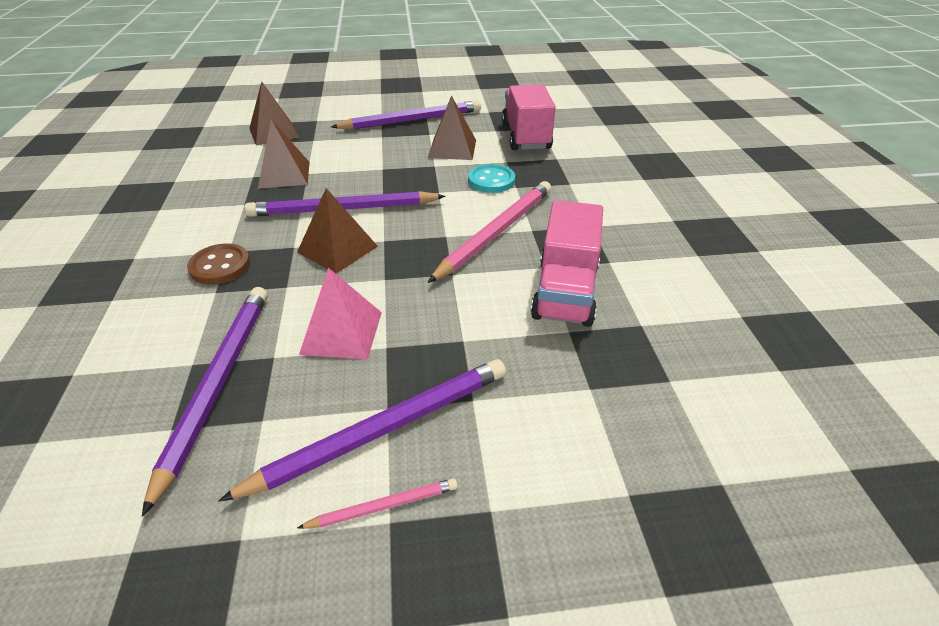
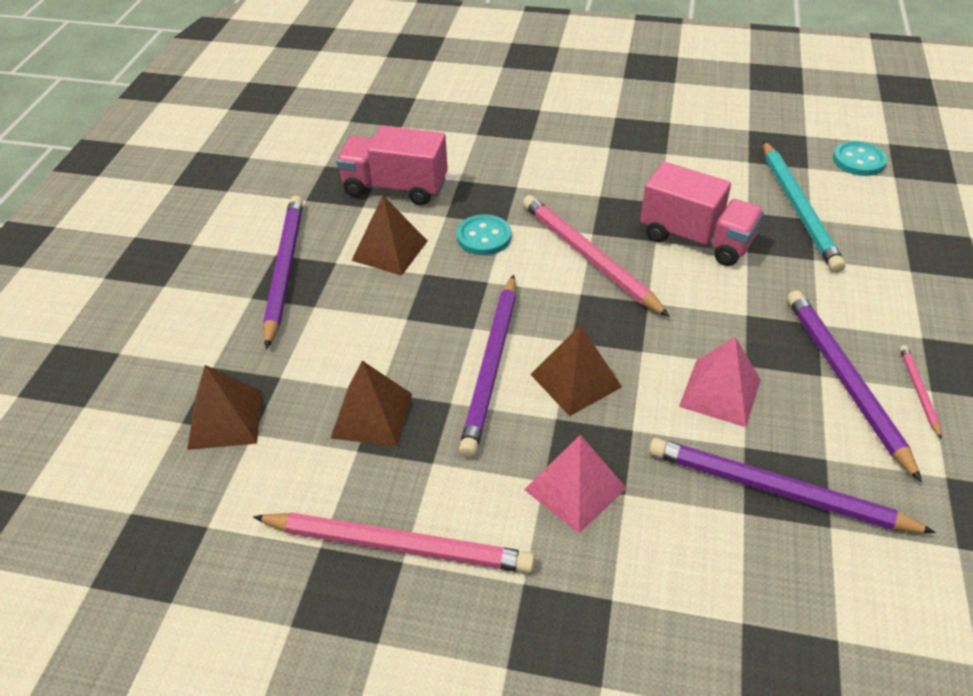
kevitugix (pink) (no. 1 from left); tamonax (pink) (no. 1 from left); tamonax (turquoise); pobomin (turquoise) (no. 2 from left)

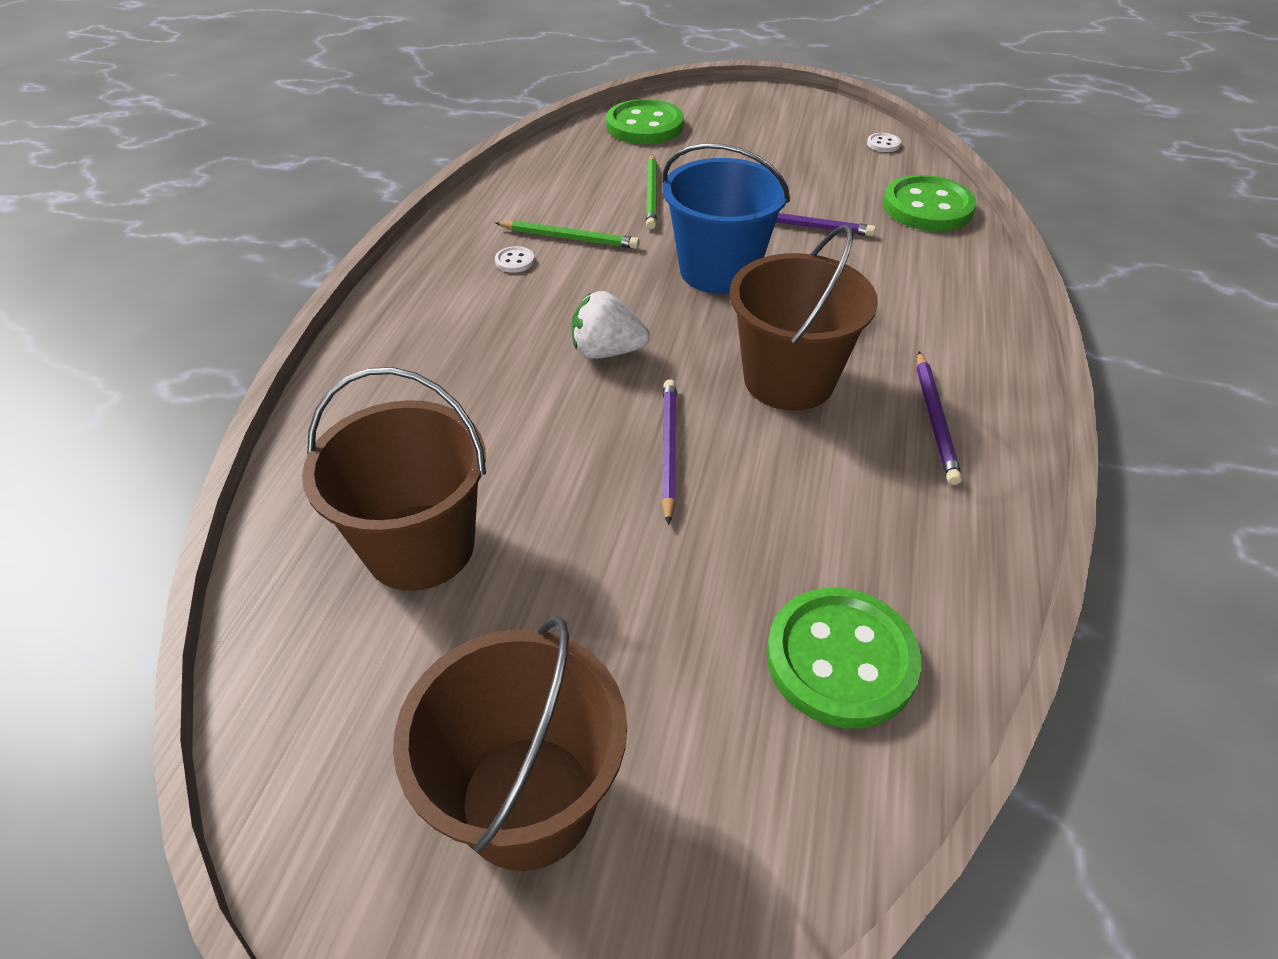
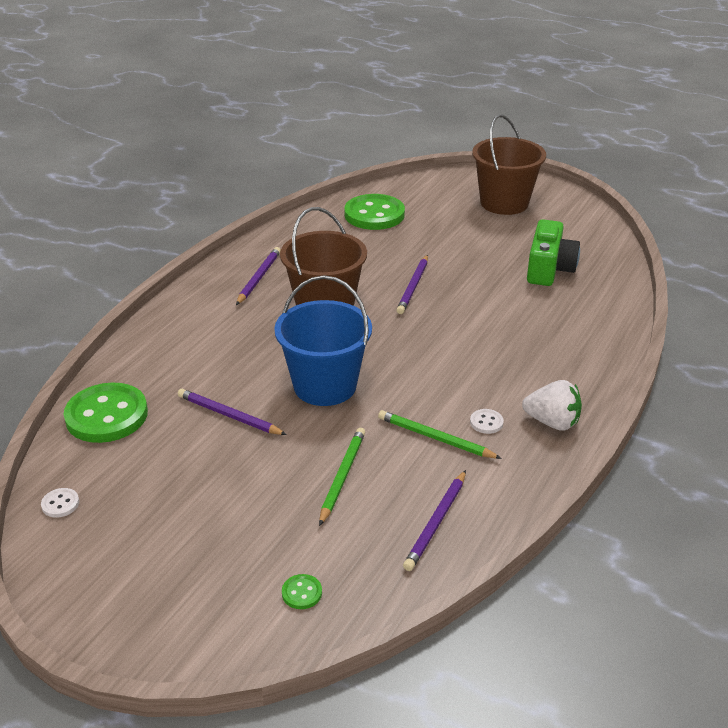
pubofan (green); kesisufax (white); pobomin (green) (no. 2 from left); tamonax (purple) (no. 4 from left)

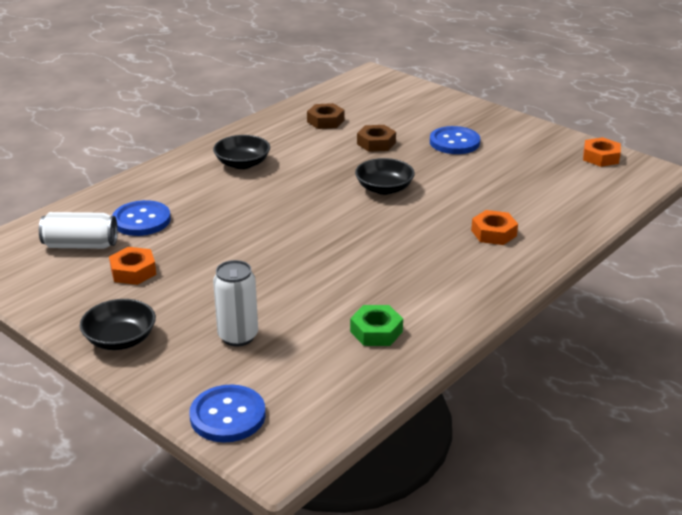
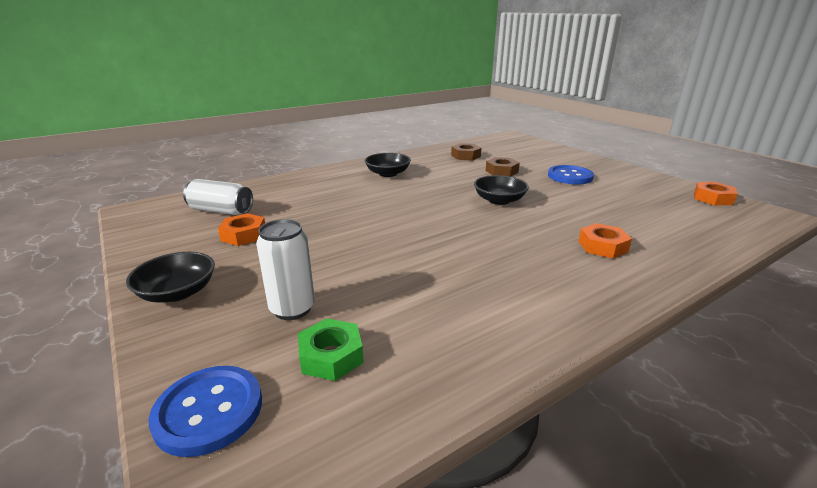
pobomin (blue) (no. 1 from left in the first image); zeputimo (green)

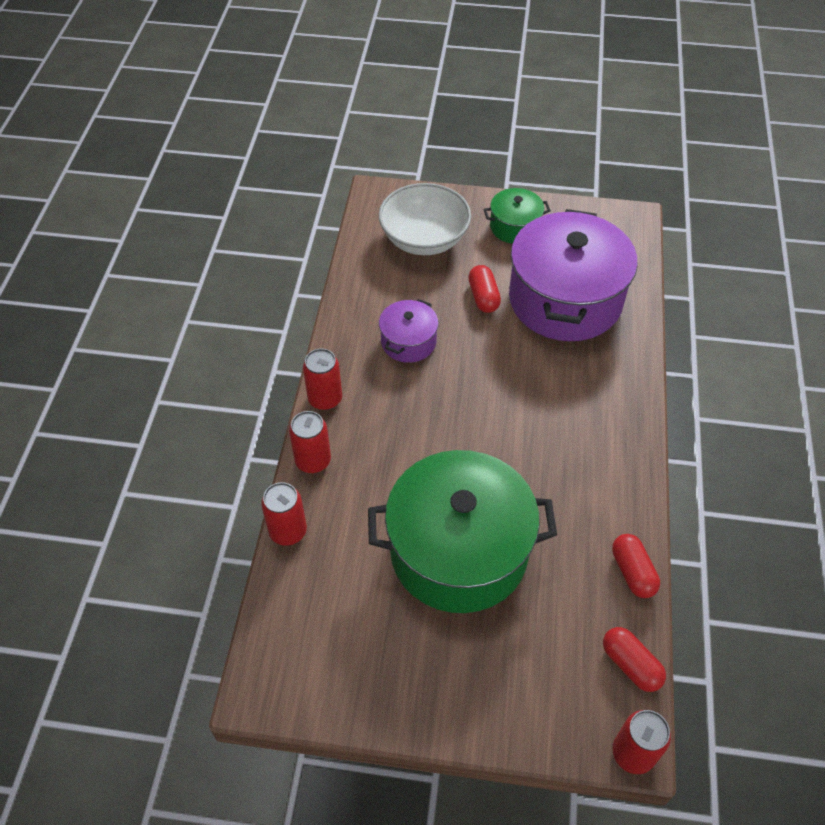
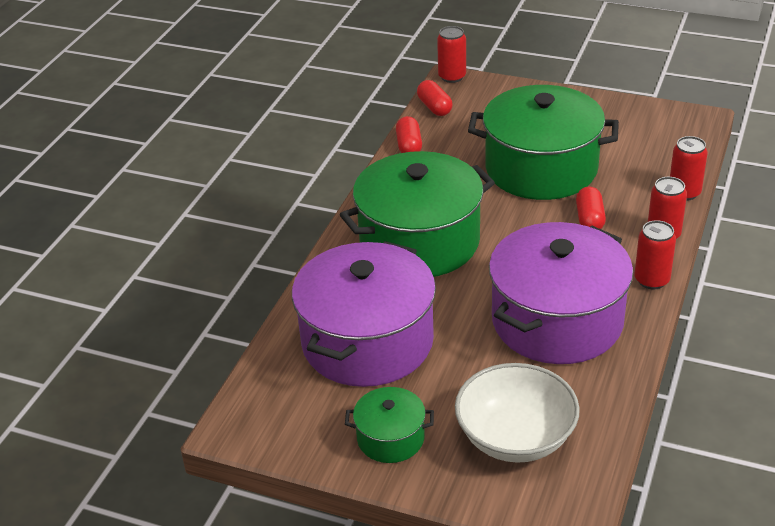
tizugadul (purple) (no. 2 from left); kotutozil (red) (no. 3 from left); tizugadul (green) (no. 2 from left)

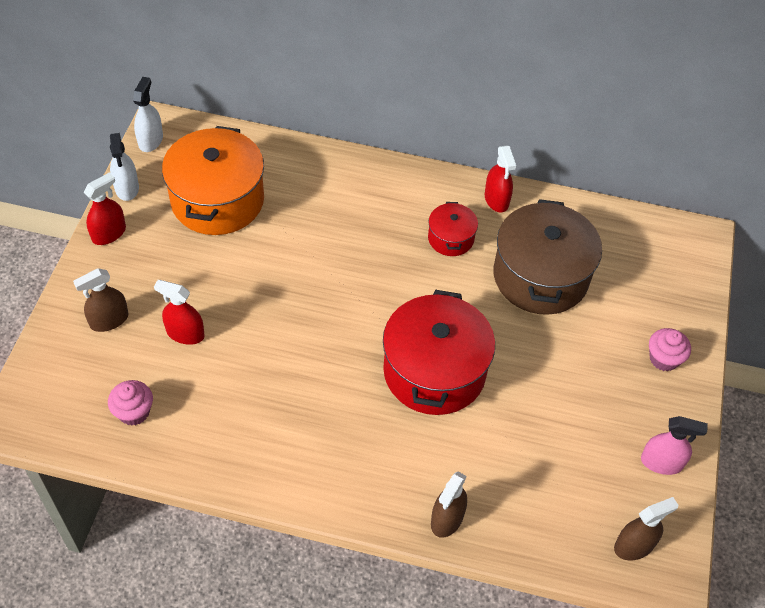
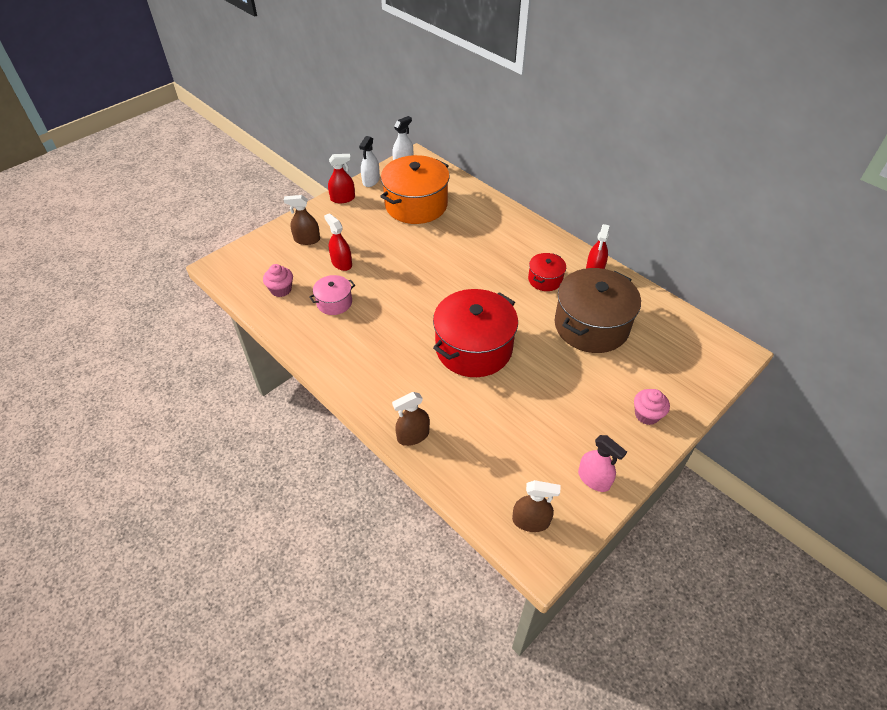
tizugadul (pink)

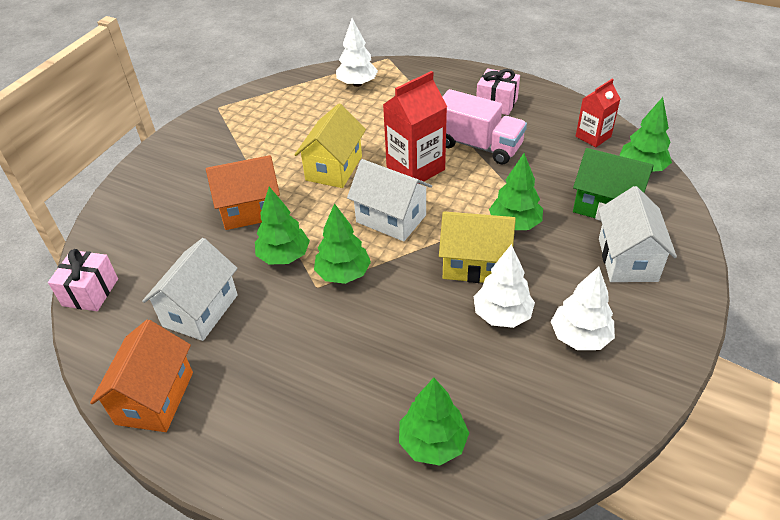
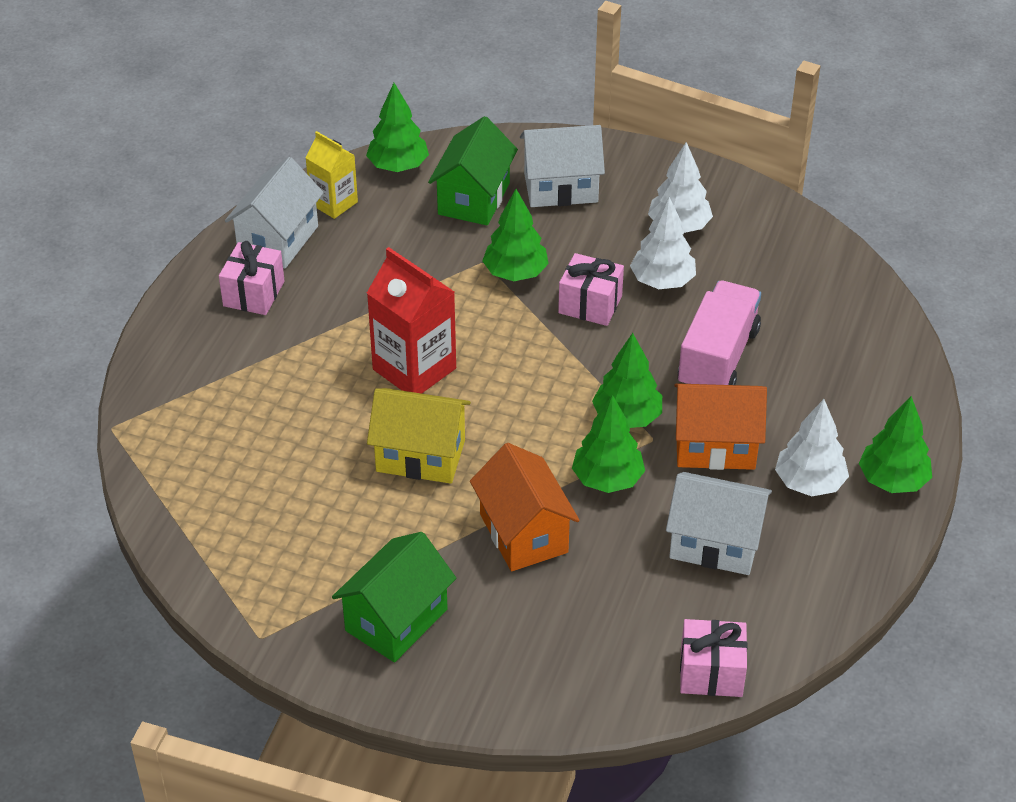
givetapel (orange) (no. 2 from left); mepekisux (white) (no. 3 from left); givetapel (white) (no. 1 from left); mepekisux (green) (no. 5 from left); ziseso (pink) (no. 2 from left); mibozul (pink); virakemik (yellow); givetapel (green) (no. 1 from left)

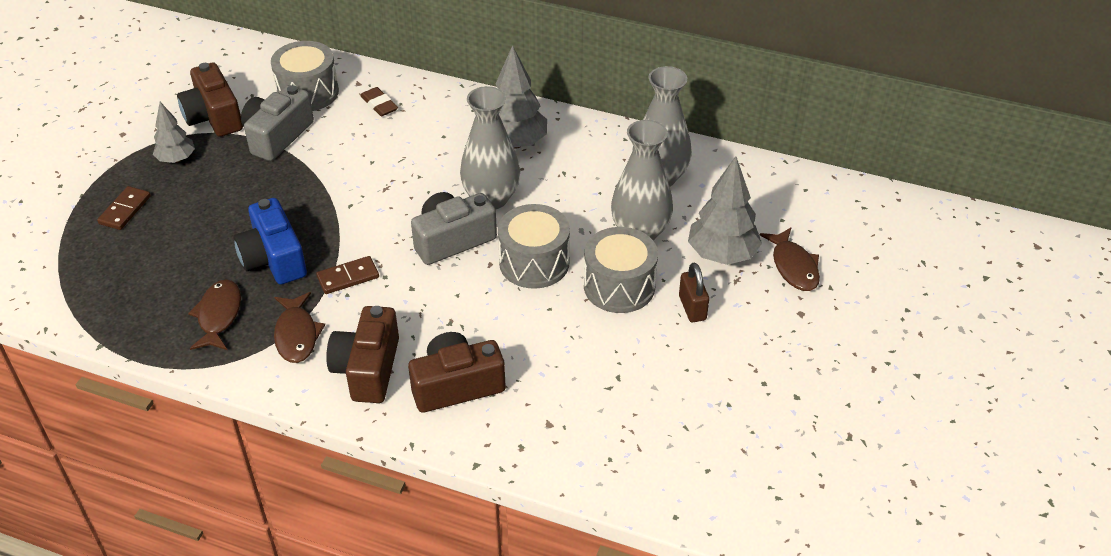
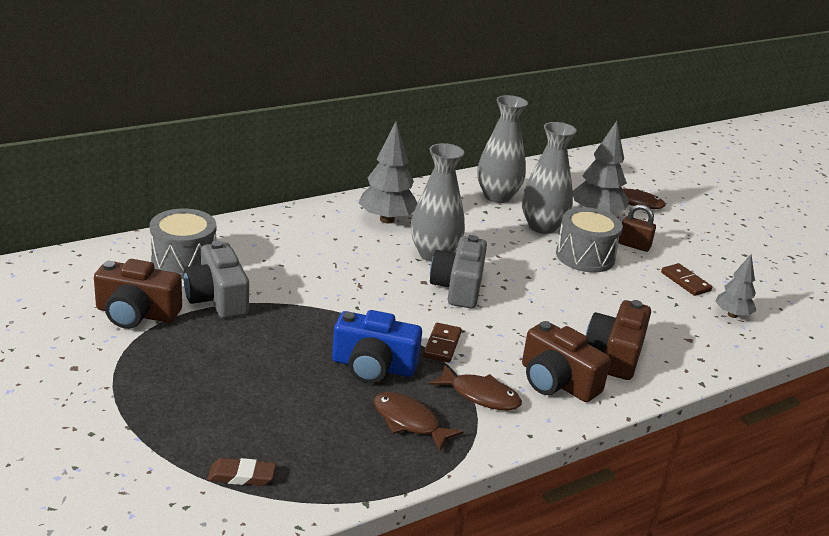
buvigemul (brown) (no. 2 from left); mepekisux (grey) (no. 3 from left); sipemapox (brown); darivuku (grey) (no. 2 from left in the first image)

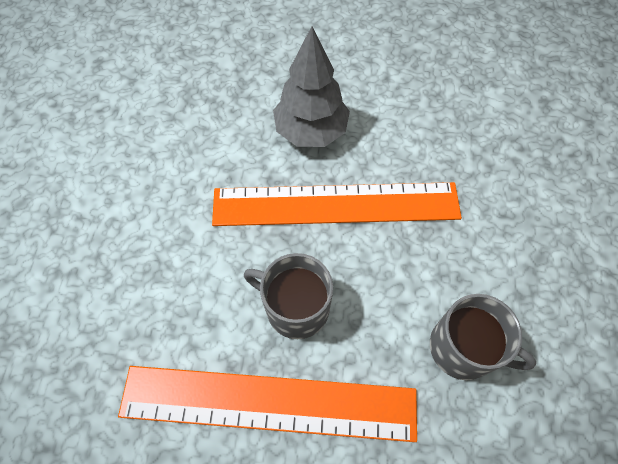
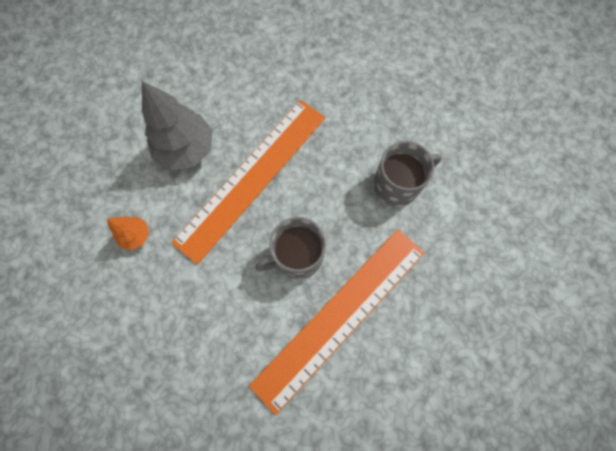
mepekisux (orange)

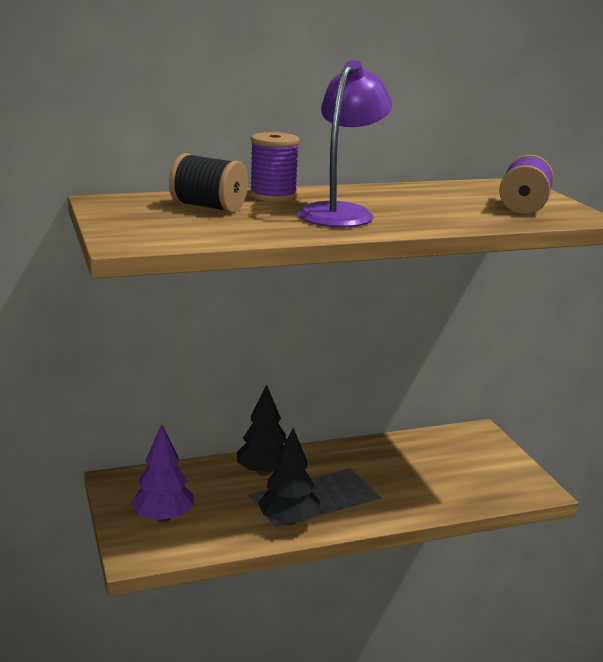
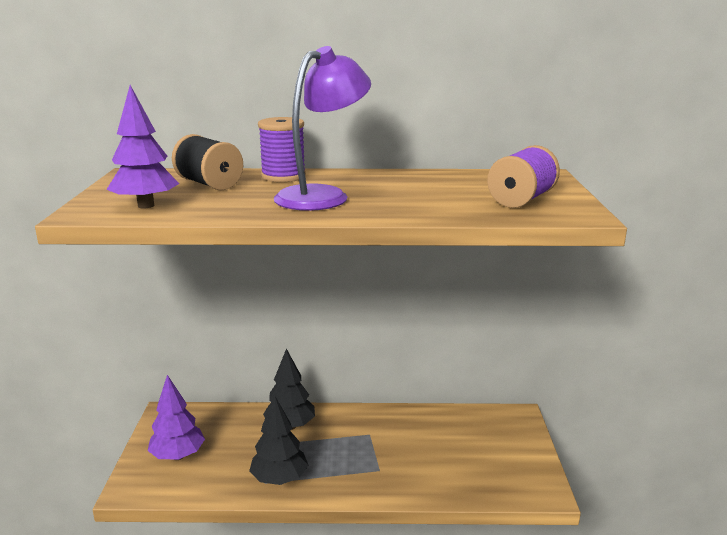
mepekisux (purple) (no. 1 from left)

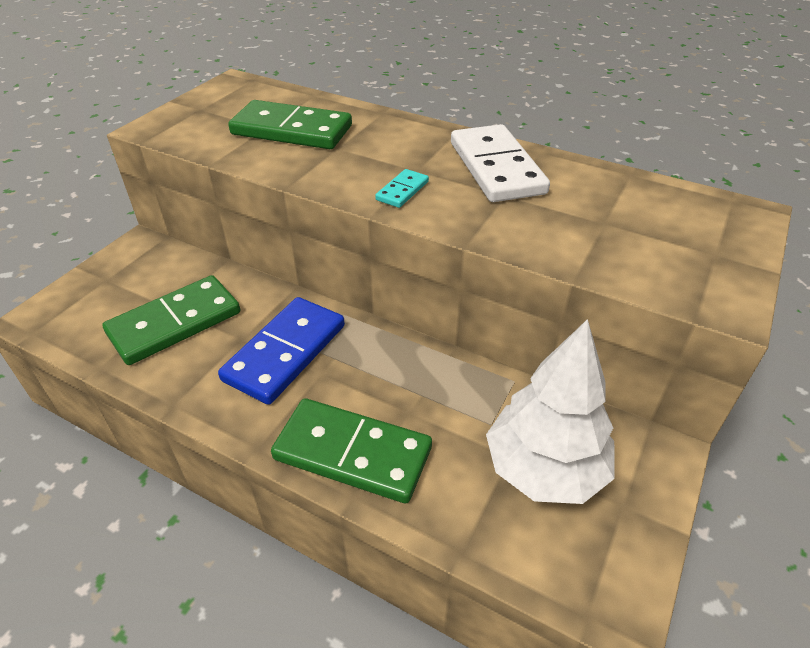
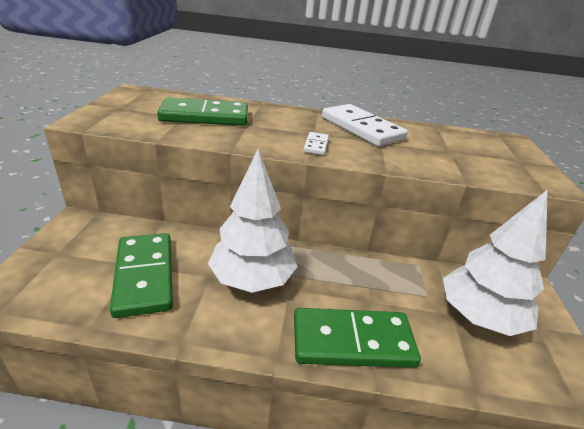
buvigemul (green) (no. 1 from left); mepekisux (white) (no. 1 from left); buvigemul (white) (no. 1 from left)

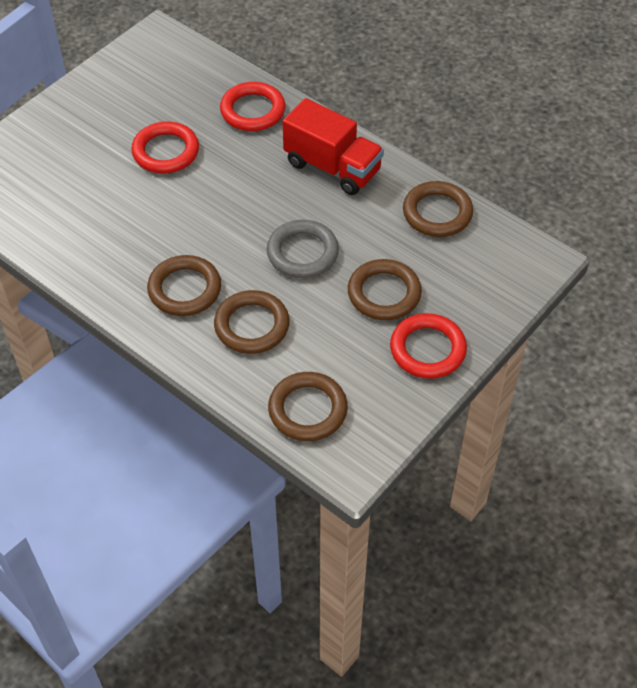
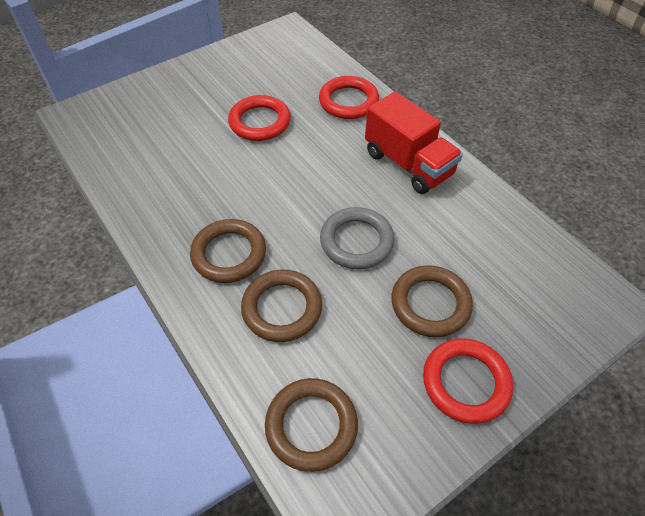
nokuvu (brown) (no. 5 from left in the first image)

